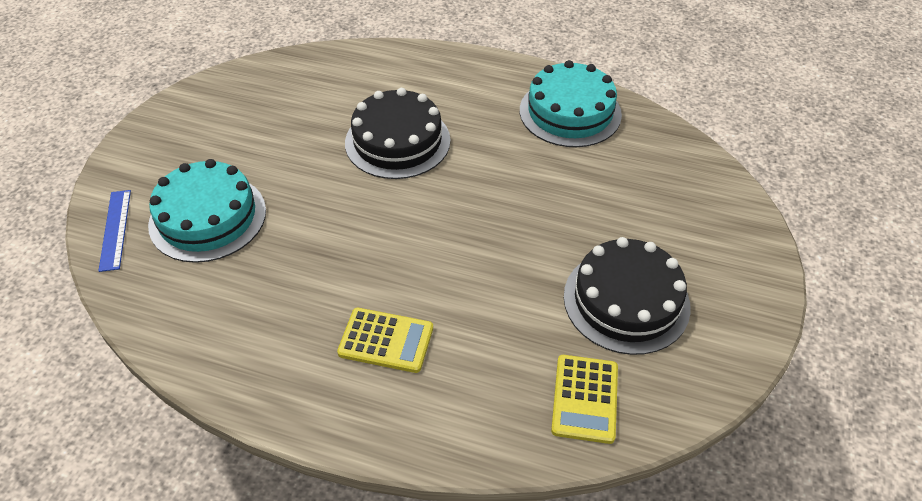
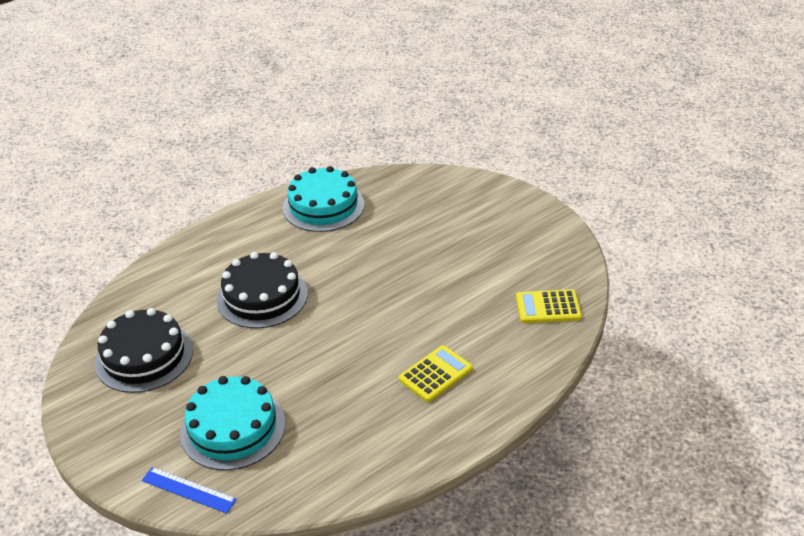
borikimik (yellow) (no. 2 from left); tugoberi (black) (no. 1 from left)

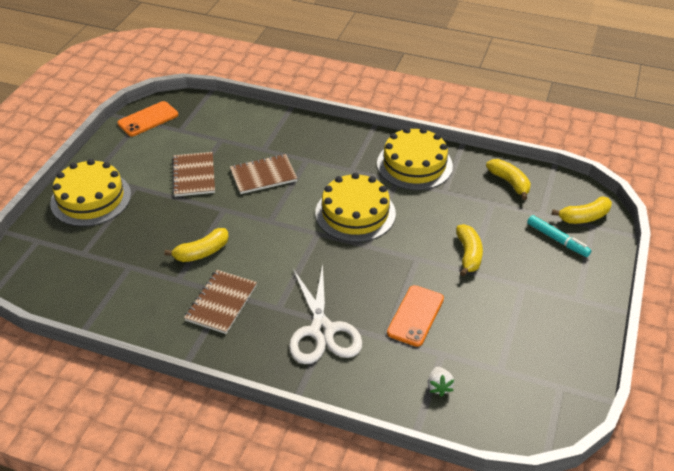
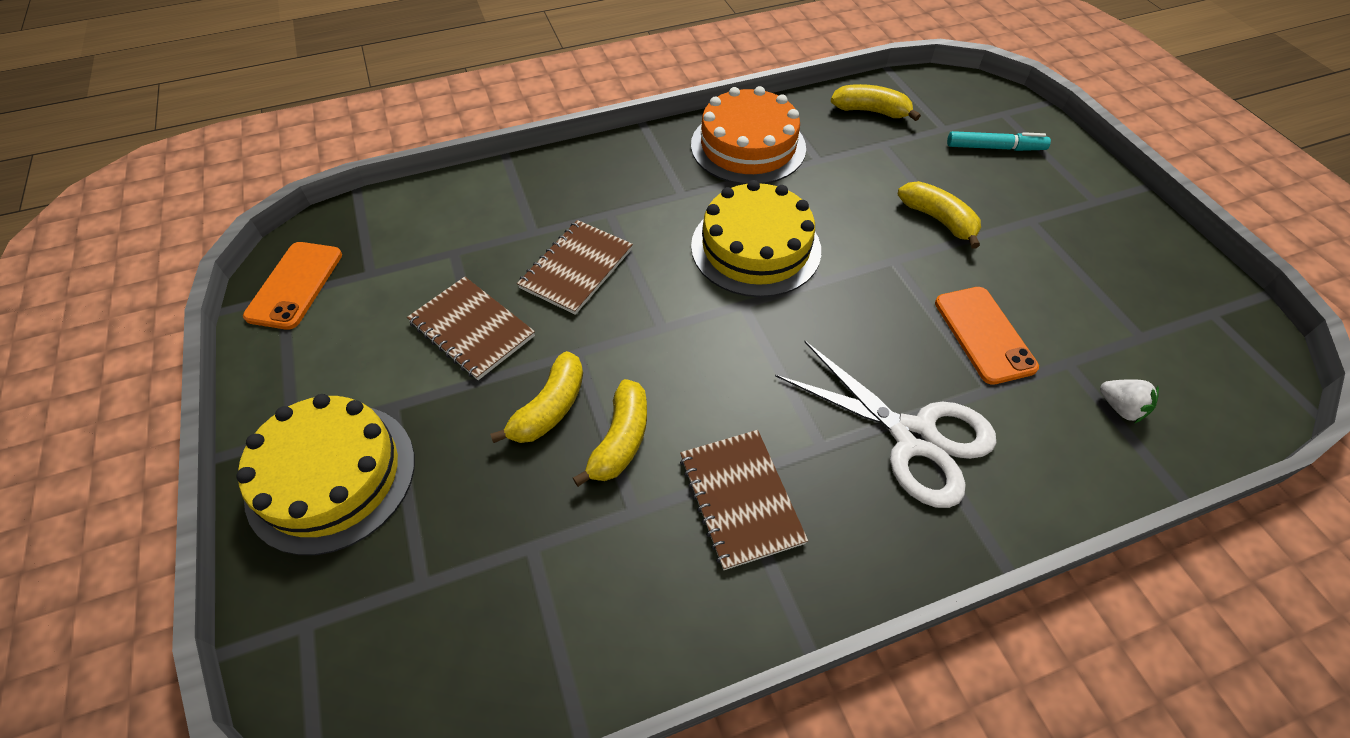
tugoberi (orange); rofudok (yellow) (no. 1 from left)

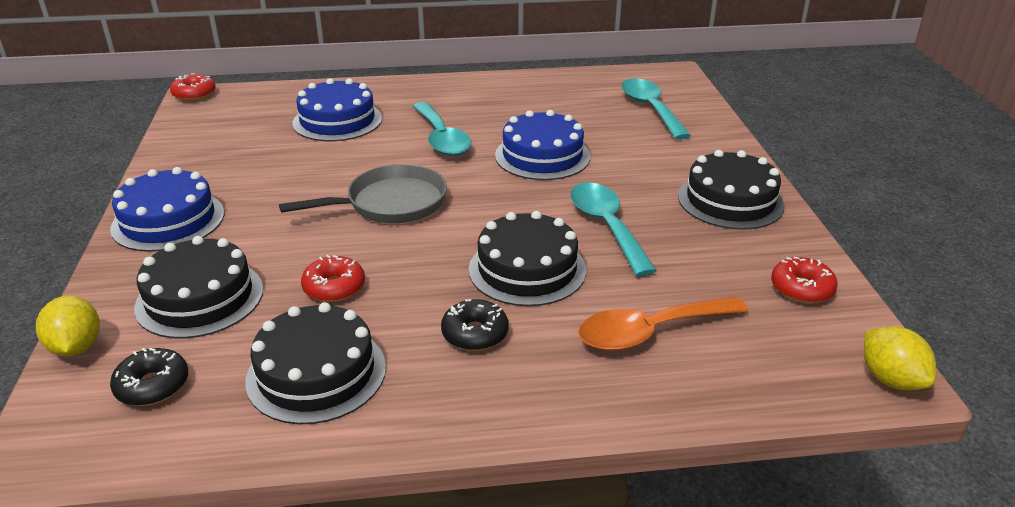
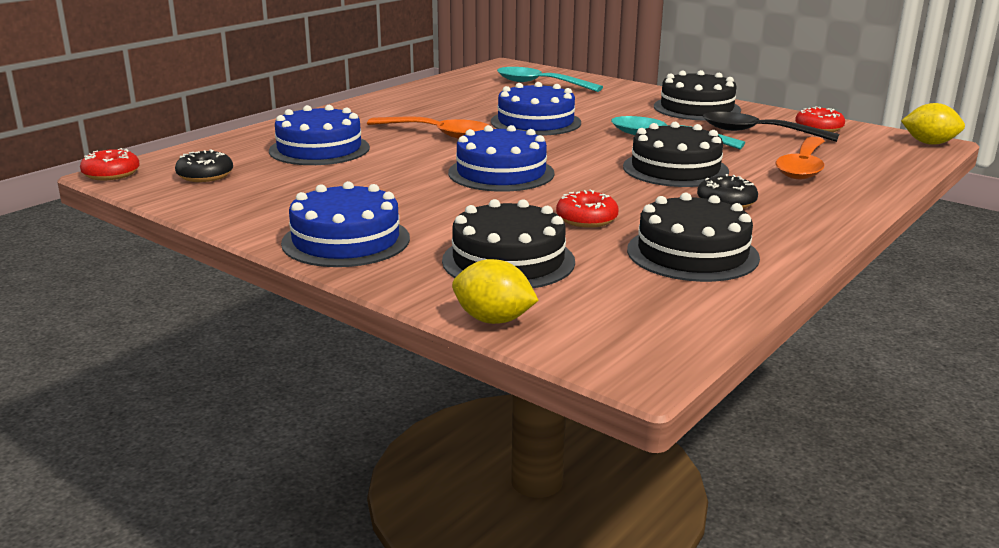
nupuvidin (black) (no. 1 from left); tugoberi (blue) (no. 3 from left); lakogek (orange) (no. 1 from left); lakogek (black)

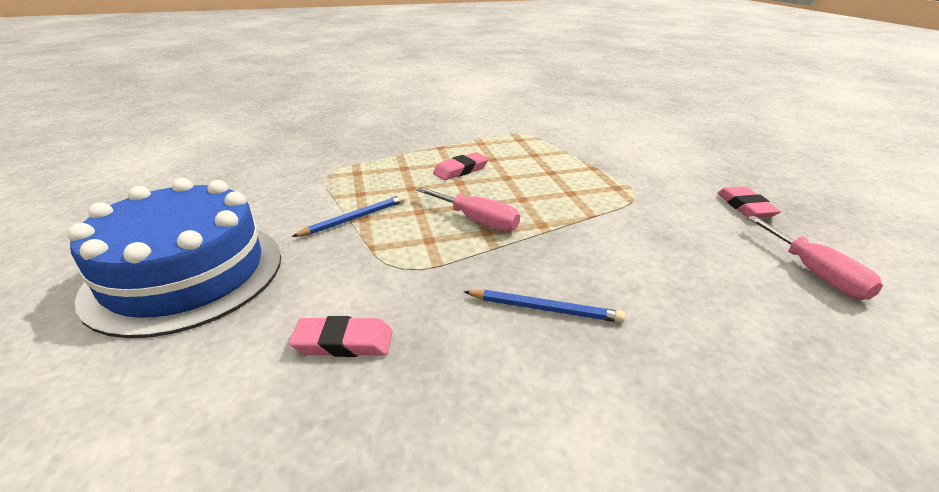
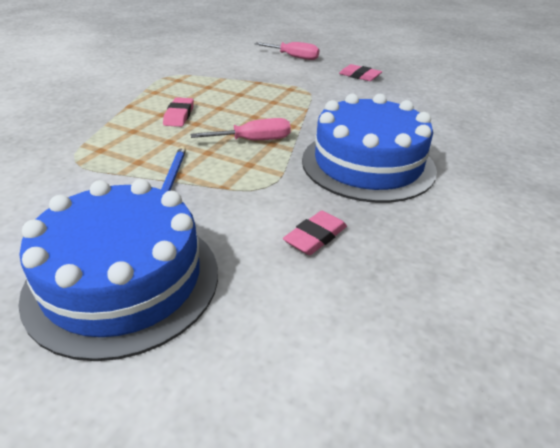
tugoberi (blue) (no. 2 from left); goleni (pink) (no. 2 from left)

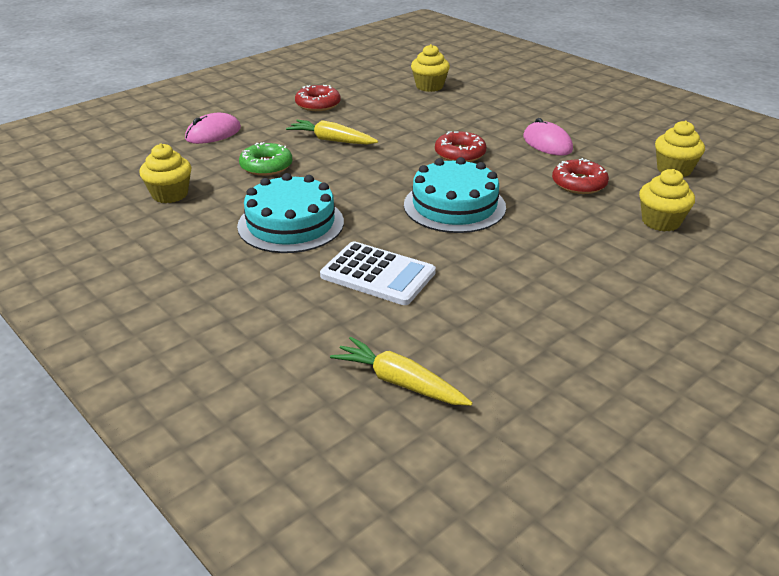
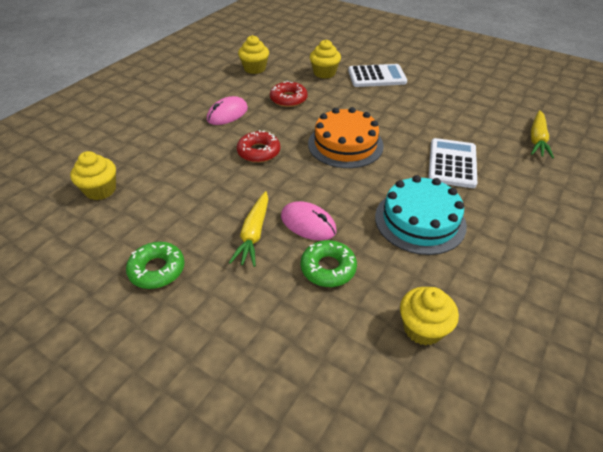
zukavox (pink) (no. 2 from left); nupuvidin (green) (no. 1 from left); tugoberi (orange); borikimik (white) (no. 1 from left)

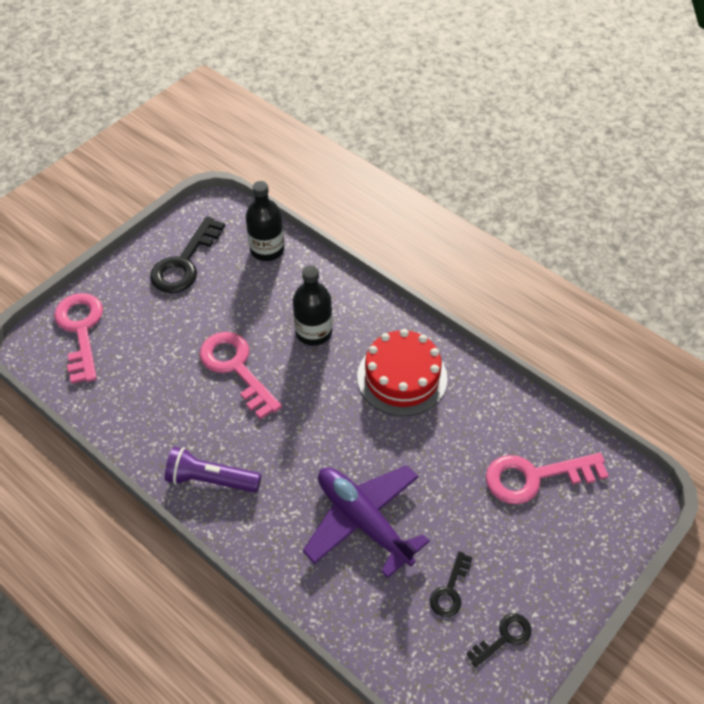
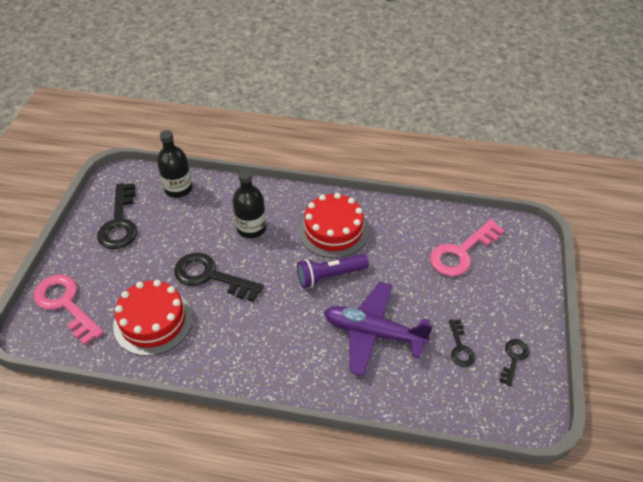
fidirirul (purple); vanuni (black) (no. 2 from left); tugoberi (red) (no. 1 from left)

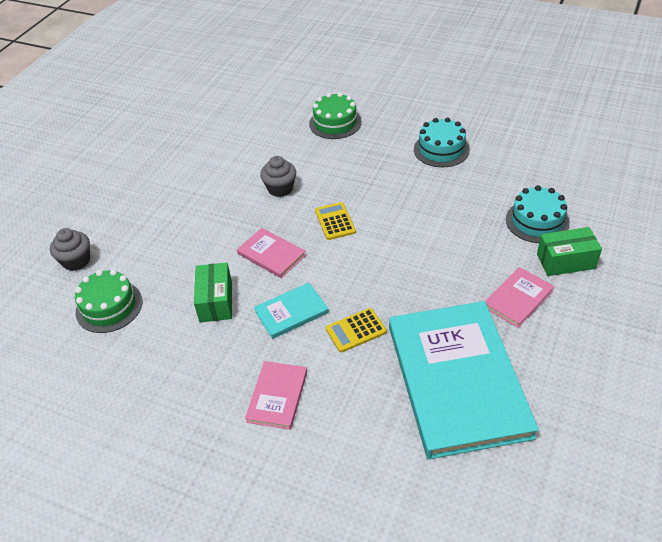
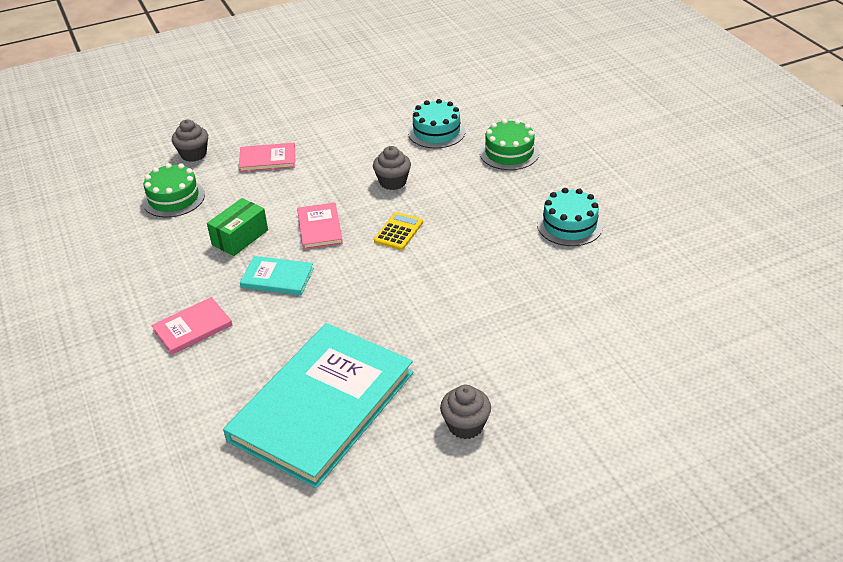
borikimik (yellow) (no. 2 from left in the first image); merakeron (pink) (no. 2 from left); tugoberi (turquoise) (no. 1 from left); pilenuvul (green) (no. 2 from left in the first image); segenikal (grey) (no. 3 from left)

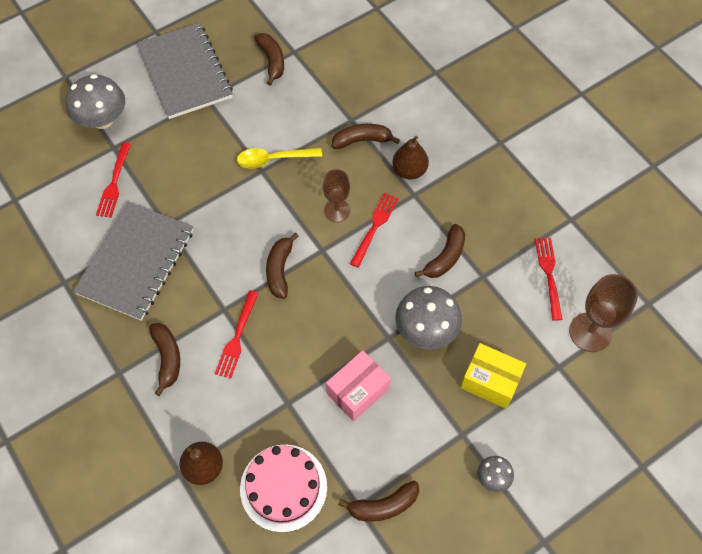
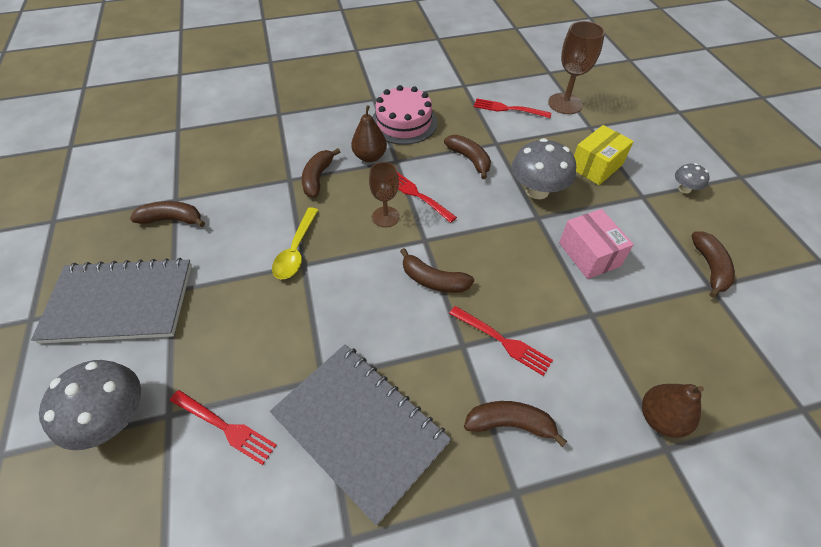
tugoberi (pink)

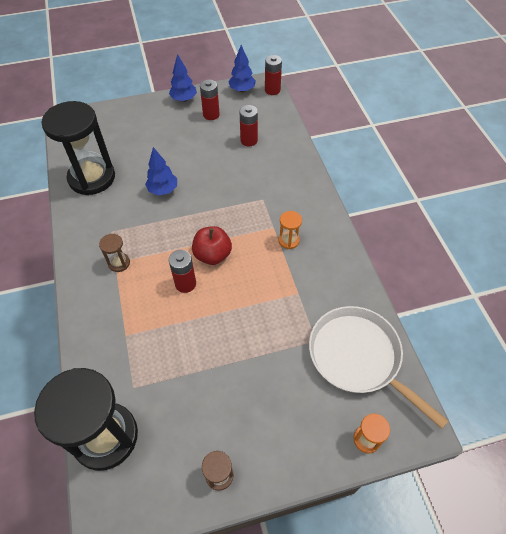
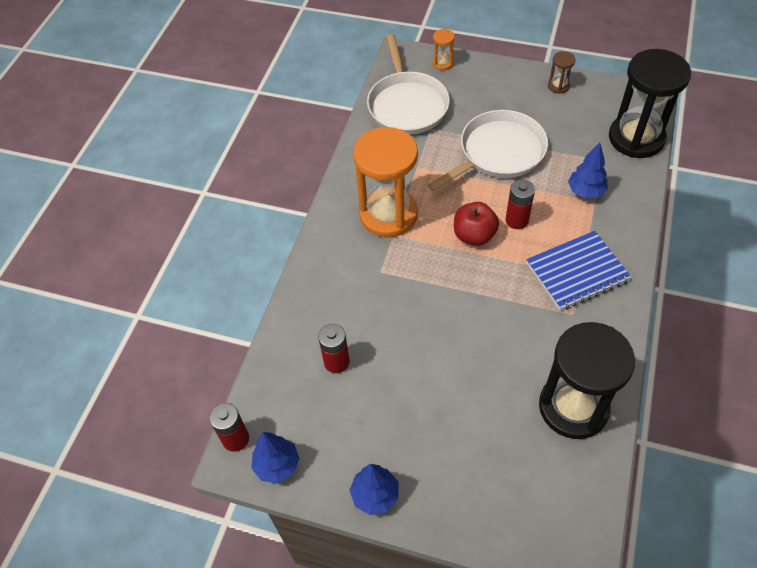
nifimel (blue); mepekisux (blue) (no. 3 from left); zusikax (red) (no. 2 from left in the first image); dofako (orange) (no. 1 from left); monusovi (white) (no. 2 from left)

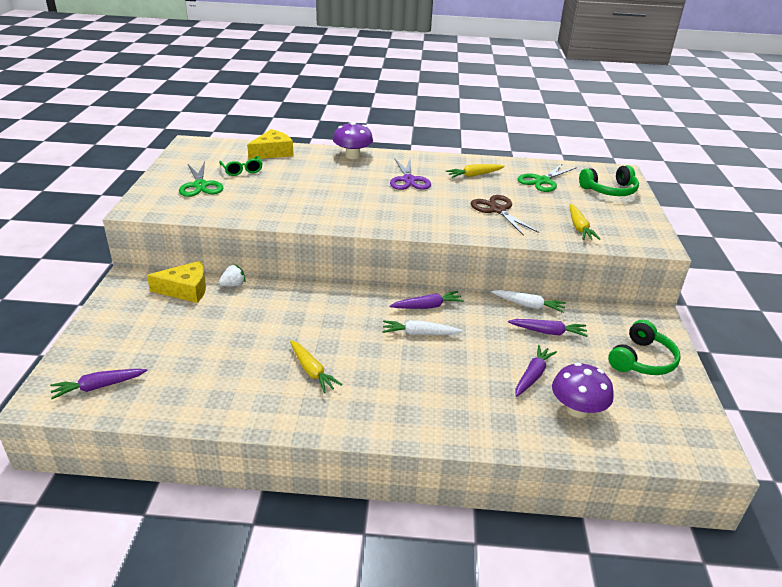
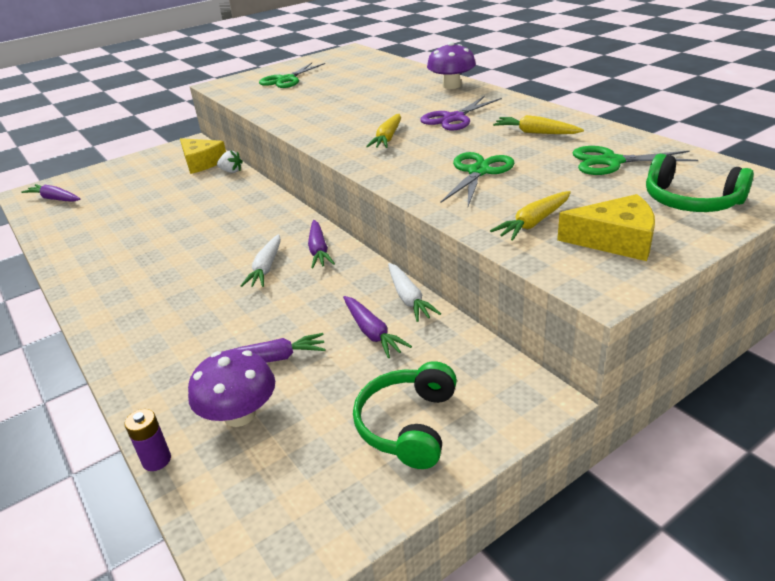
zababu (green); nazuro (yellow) (no. 2 from left); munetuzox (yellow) (no. 1 from left); munetuzox (white) (no. 1 from left); munetuzox (purple) (no. 3 from left); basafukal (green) (no. 2 from left); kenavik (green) (no. 1 from left); zusikax (purple)

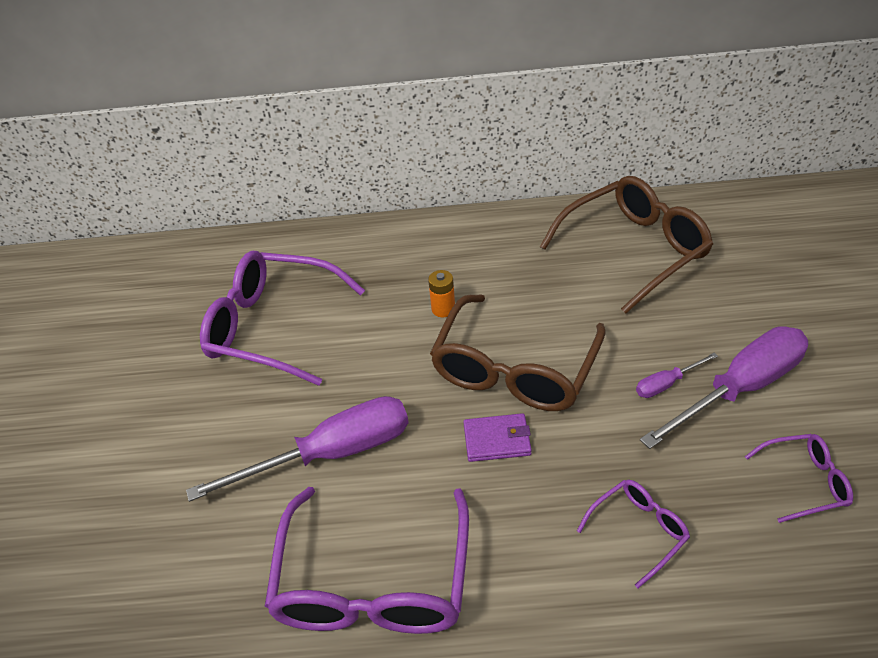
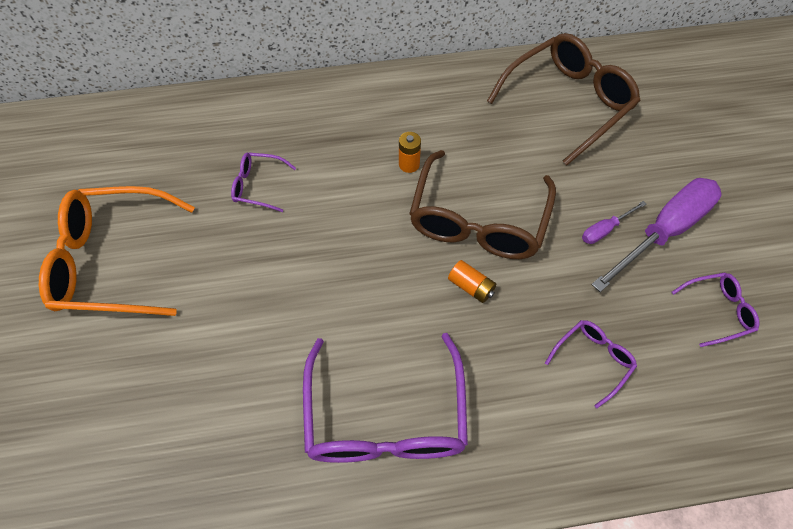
goleni (purple) (no. 1 from left in the first image); zababu (purple) (no. 1 from left); zusikax (orange) (no. 2 from left); zababu (orange)

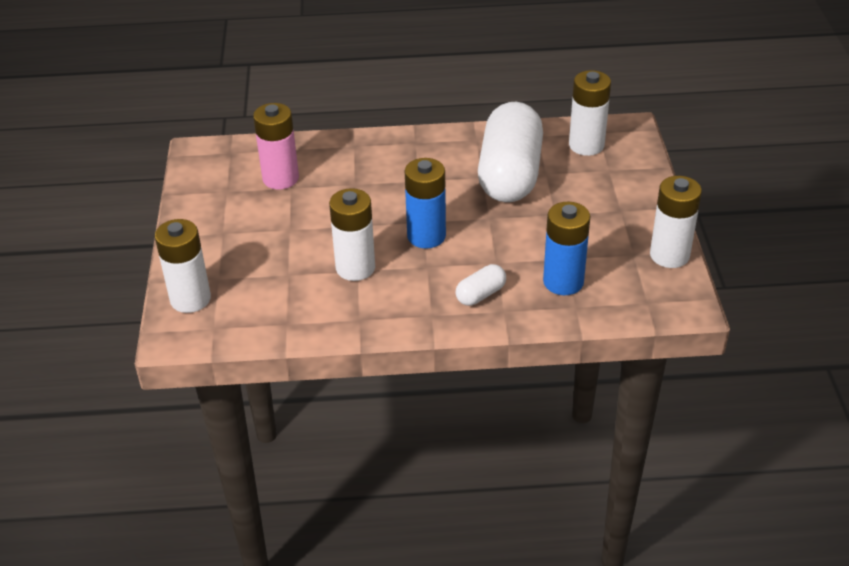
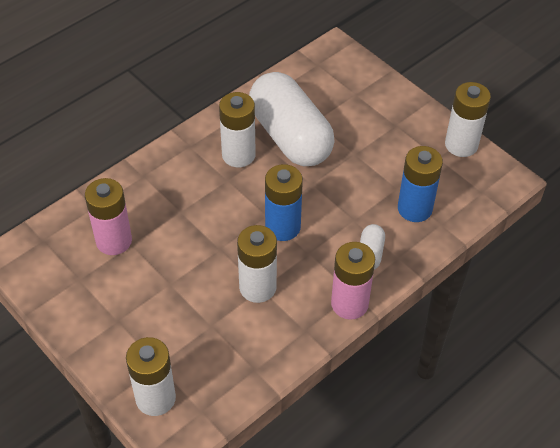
zusikax (white) (no. 2 from left); zusikax (pink) (no. 2 from left)

